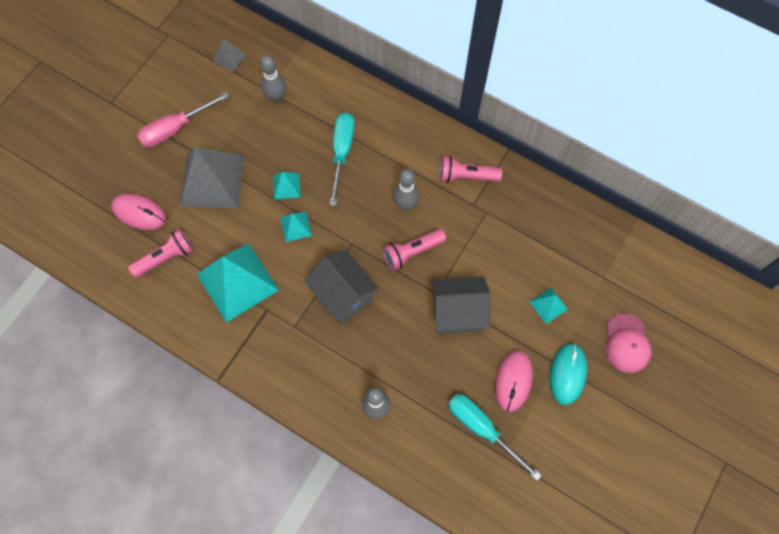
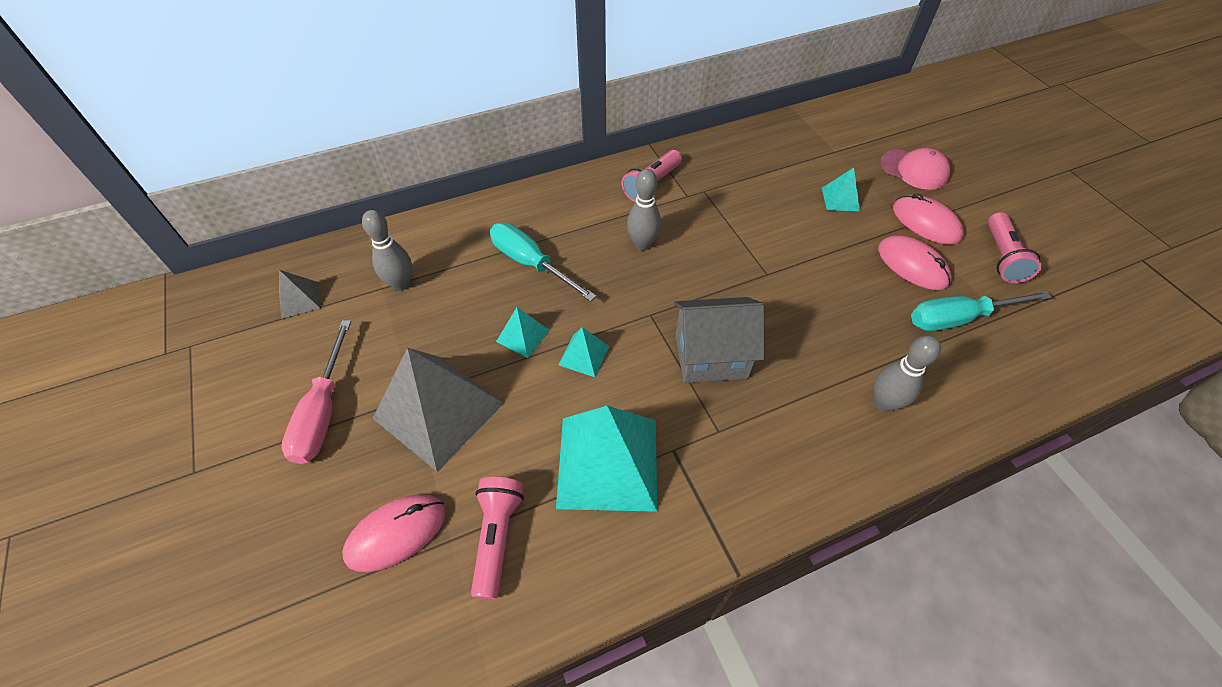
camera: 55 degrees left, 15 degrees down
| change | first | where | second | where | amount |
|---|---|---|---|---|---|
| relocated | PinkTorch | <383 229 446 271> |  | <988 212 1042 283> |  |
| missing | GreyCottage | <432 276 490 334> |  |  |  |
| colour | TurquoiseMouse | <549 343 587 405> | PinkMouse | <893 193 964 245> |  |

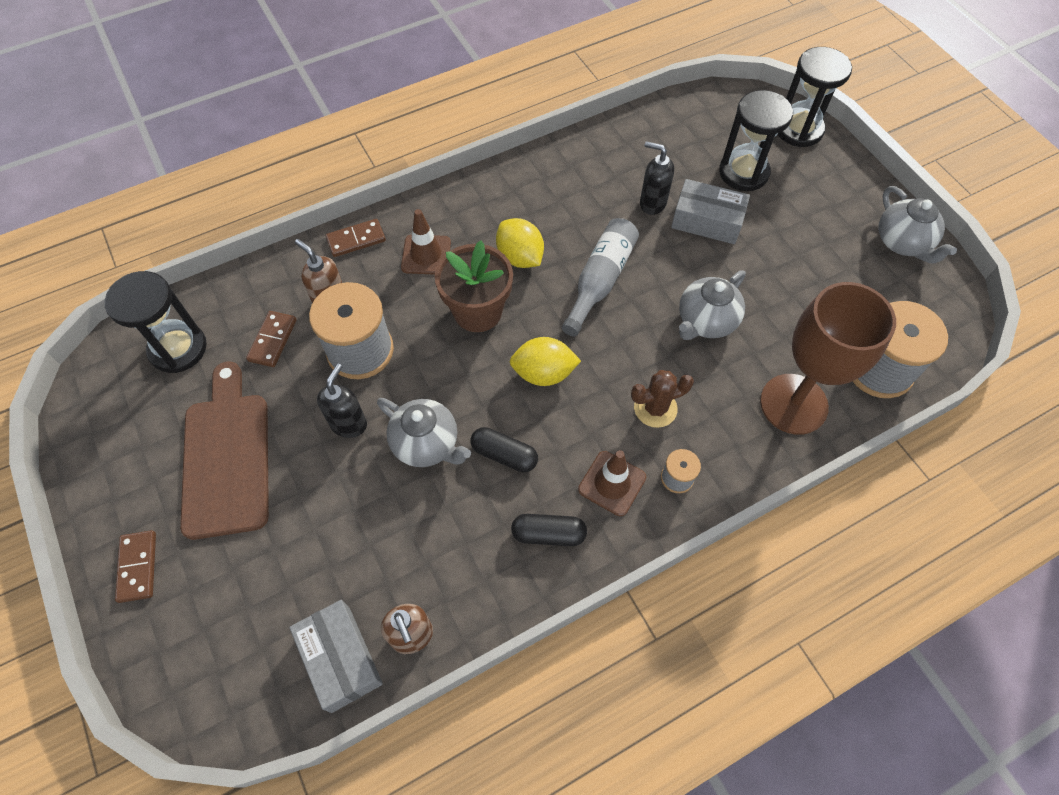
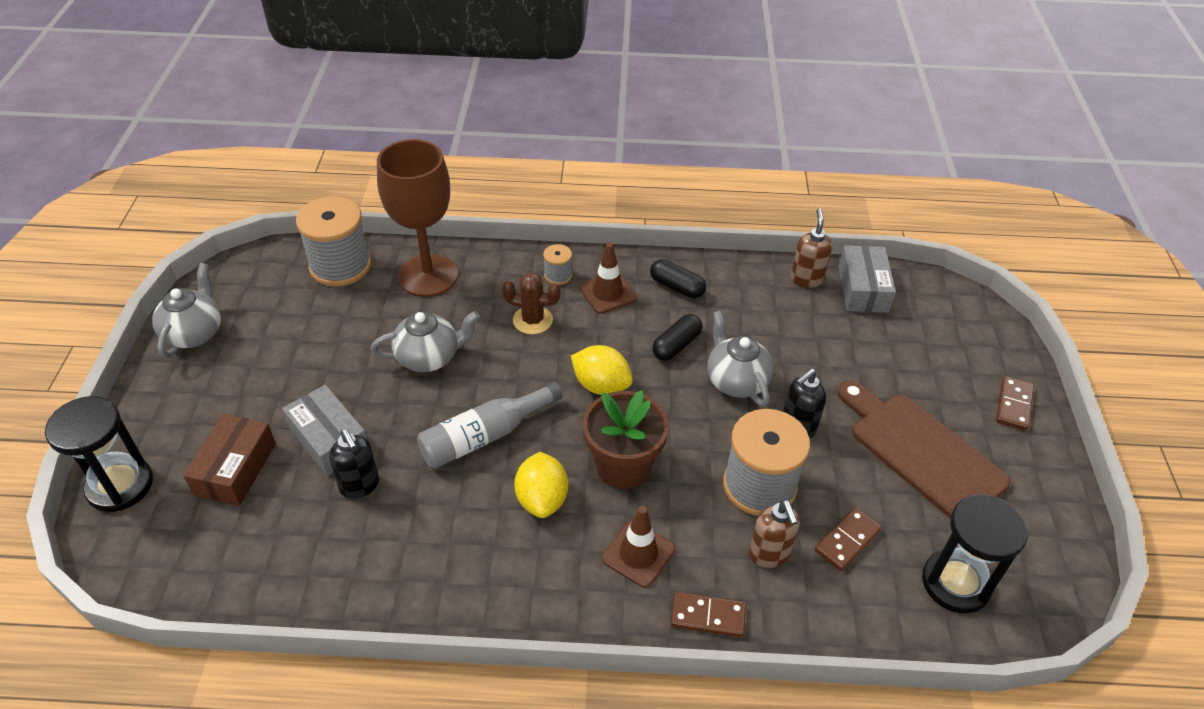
camera: 150 degrees left, 15 degrees down
| change | first | where | second | where | amount |
|---|---|---|---|---|---|
| exchanged | BlackSandTimer | <719 90 793 191> | BrownBox | <183 414 276 506> |  |
| spun | BrownCuttingBoard | <180 362 269 540> |  | <837 381 1010 518> | 120 degrees clockwise |
| spun | BlackPillShape | <471 427 538 472> |  | <652 314 702 361> | 75 degrees clockwise |

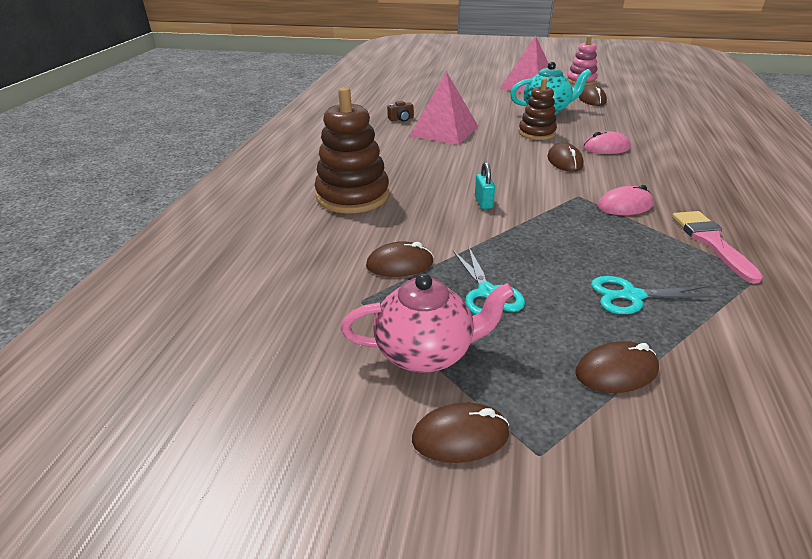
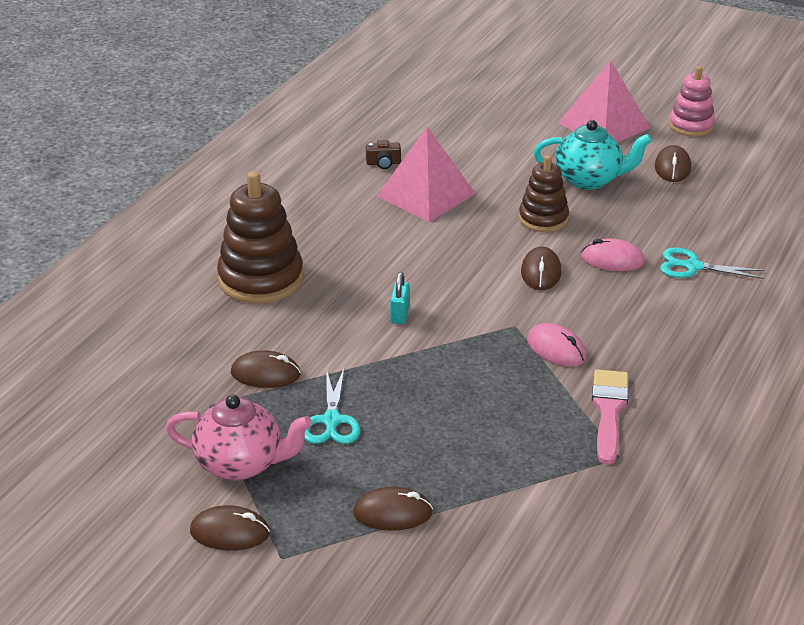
camera: 15 degrees right, 0 degrees up
| change | first | where | second | where | amount |
|---|---|---|---|---|---|
| spun | PinkMouse | <597 185 653 215> |  | <527 323 587 367> | 45 degrees clockwise |
| relocated | TurquoiseScissors | <591 276 719 314> |  | <660 247 765 279> |  |

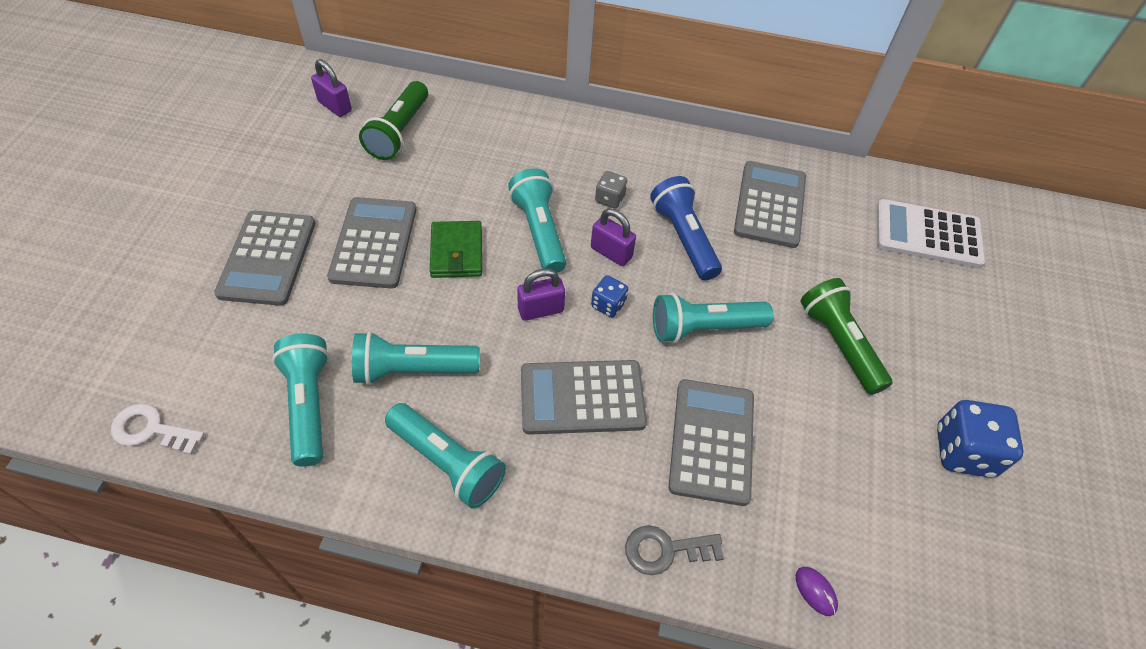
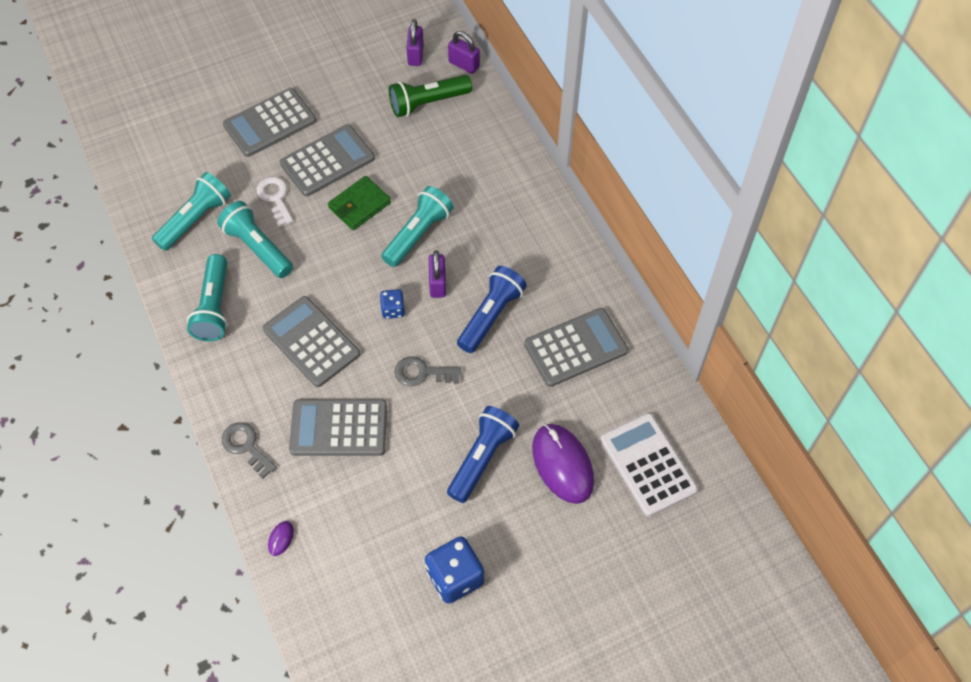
camera: 55 degrees right, 5 degrees up
| change | first | where | second | where | amount |
|---|---|---|---|---|---|
| missing | GreyGameDie | <595 171 627 209> |  |  |  |
| relocated | RoyalPurpleLock | <517 269 565 321> |  | <448 31 480 74> |  |
| colour | LeafGreenTorch | <800 278 892 395> | BlueTorch | <447 406 519 503> |  |
| exchanged | TurquoiseTorch | <653 293 773 343> | GreyDoorKey | <394 356 461 386> |  |
| spun | GreyCalculator | <669 379 754 506> |  | <289 399 387 456> | 150 degrees counterclockwise |
| relocated | PureWhiteDoorKey | <111 403 204 455> |  | <257 177 293 227> |  |
| appeared |  |  | RoyalPurpleMouse | <532 424 594 504> |  |

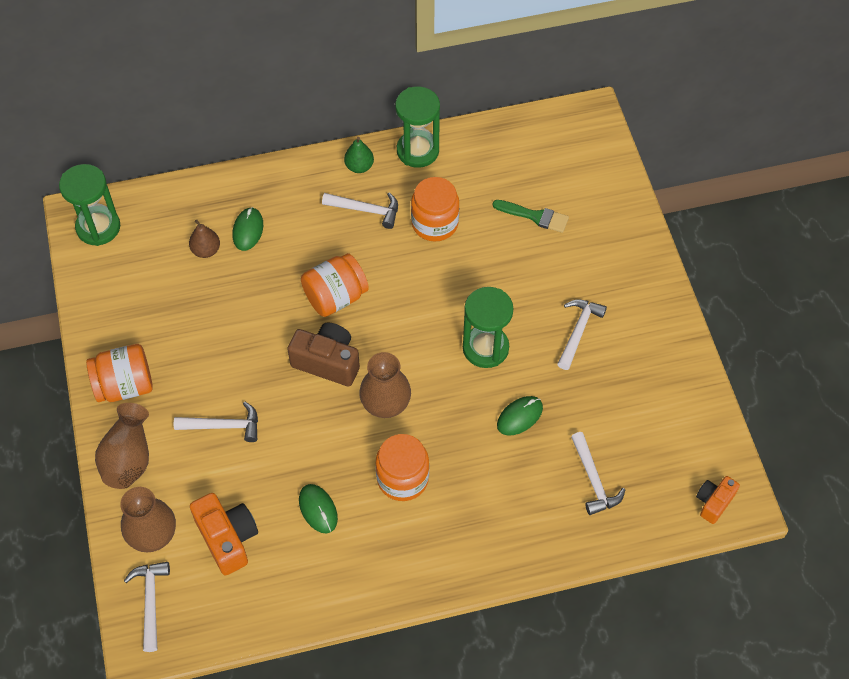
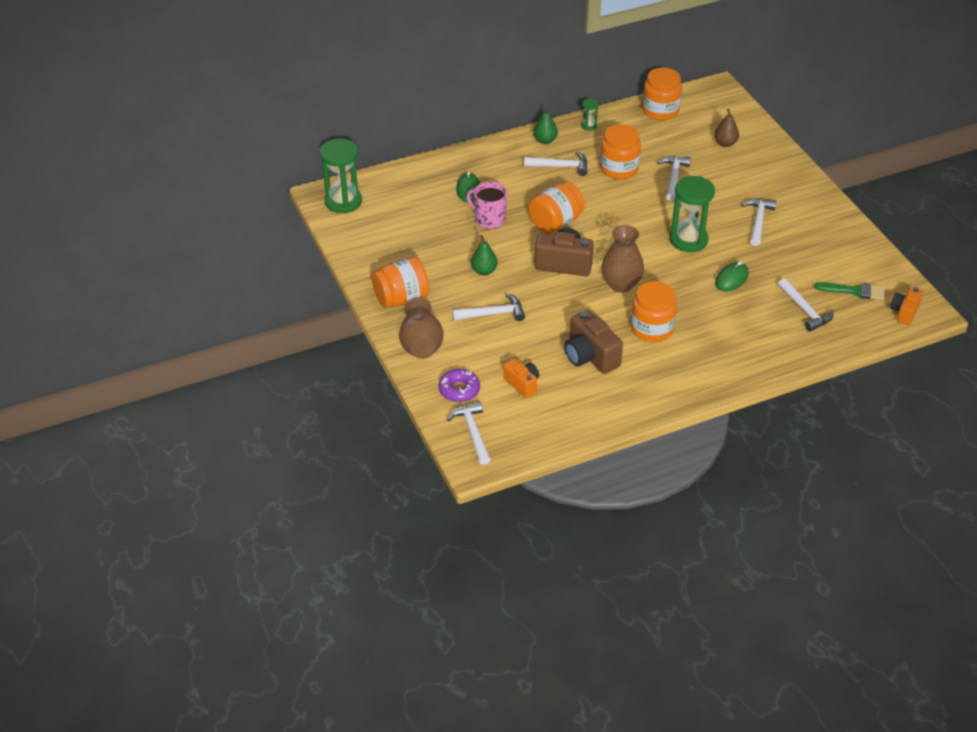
camera: 10 degrees left, 15 degrees down
| change | first | where | second | where | amount |
|---|---|---|---|---|---|
| size | LeafGreenSandTimer | <395 86 440 168> |  | <581 99 598 131> | x0.45 |
| relocated | LeafGreenBrush | <492 200 569 233> |  | <814 282 885 300> |  |
| relocated | BrownPear | <189 220 220 258> |  | <714 109 739 147> |  |
| exchanged | LeafGreenMouse | <299 484 338 533> | BrownCamera | <564 310 623 374> |  |
| exchanged | BrownVase | <120 487 176 552> | RoyalPurpleDonut | <439 369 480 402> |  |
| size | BrightOrangeCamera | <190 493 258 575> |  | <503 359 539 398> | x0.61 |
| appeared |  |  | BrightOrangeJamJar | <642 68 682 120> |  |
| appeared |  |  | PureWhiteHammer | <658 156 691 201> |  |
| appeared |  |  | PinkTeaMug | <466 182 507 229> |  |
| appeared |  |  | LeafGreenPear | <471 235 498 275> |  |

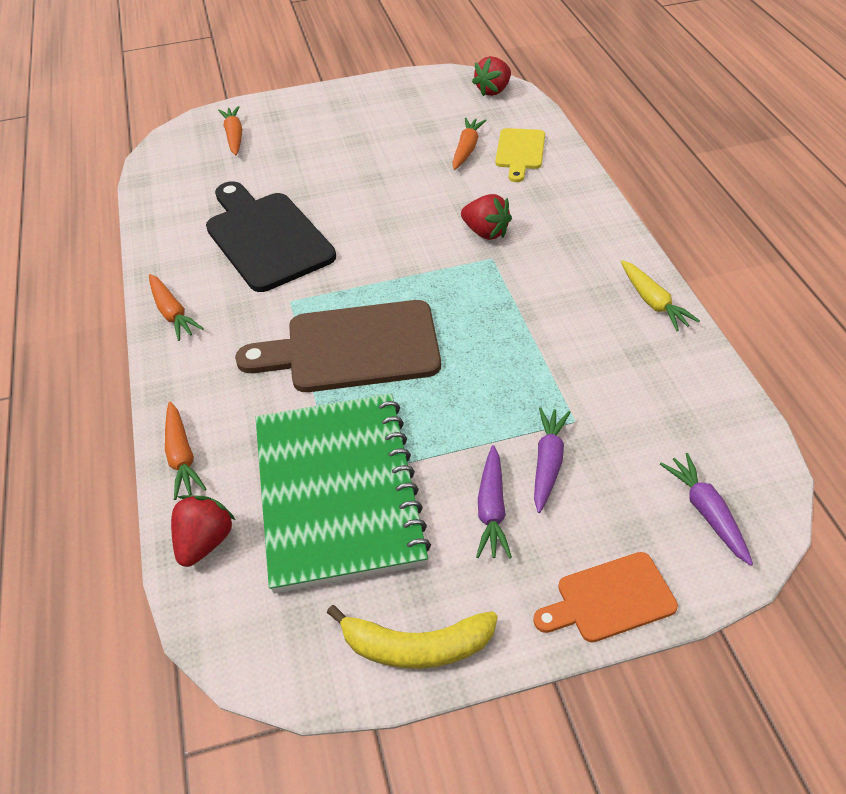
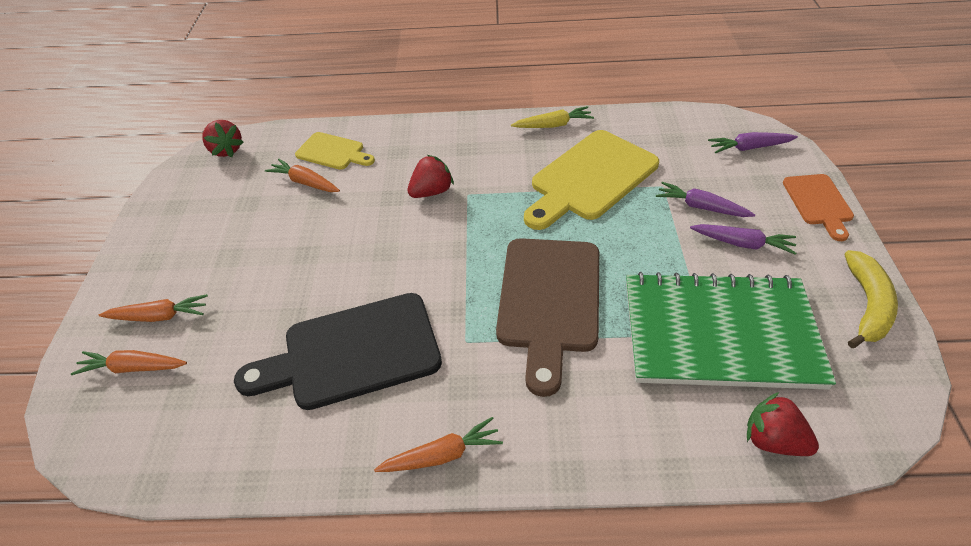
camera: 75 degrees left, 0 degrees up
| change | first | where | second | where | amount |
|---|---|---|---|---|---|
| relocated | BrightOrangeCarrot | <165 402 206 500> |  | <99 294 208 322> |  |
| appeared |  |  | BrightYellowCuttingBoard | <524 130 659 230> |  |

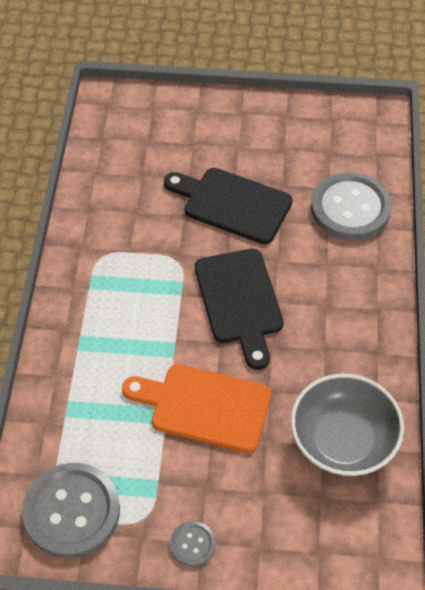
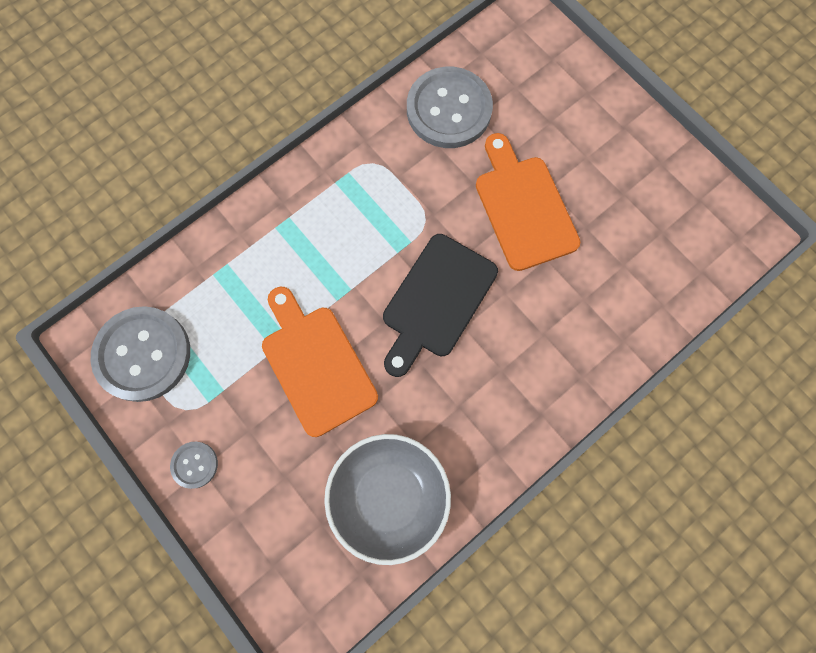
camera: 45 degrees right, 20 degrees up
| change | first | where | second | where | amount |
|---|---|---|---|---|---|
| colour | BlackCuttingBoard | <164 168 293 244> | BrightOrangeCuttingBoard | <476 133 580 271> |  |
| relocated | GreyShirtButton | <311 172 392 240> |  | <407 67 493 148> |  |

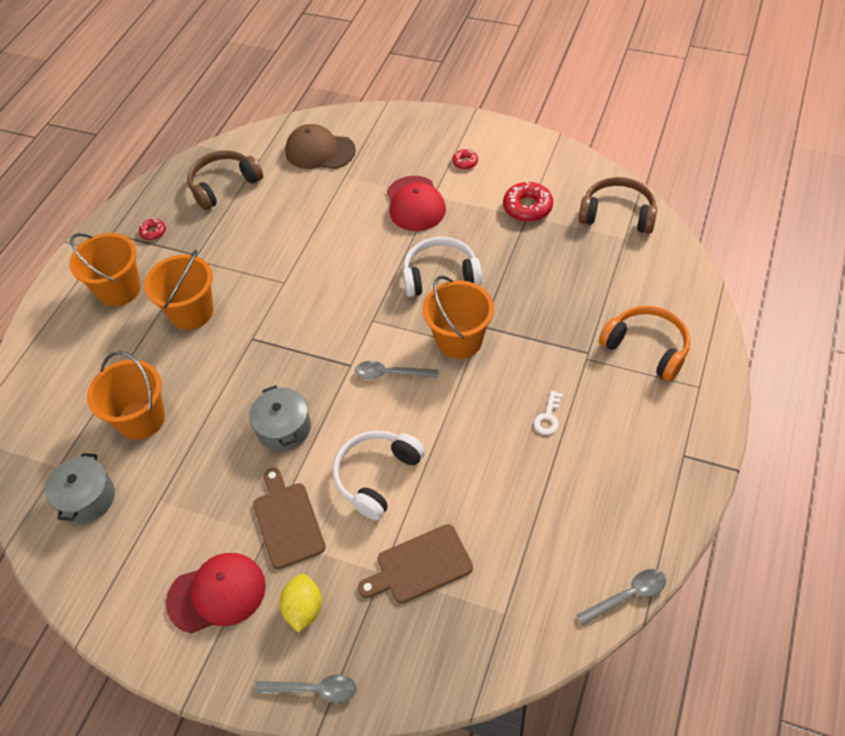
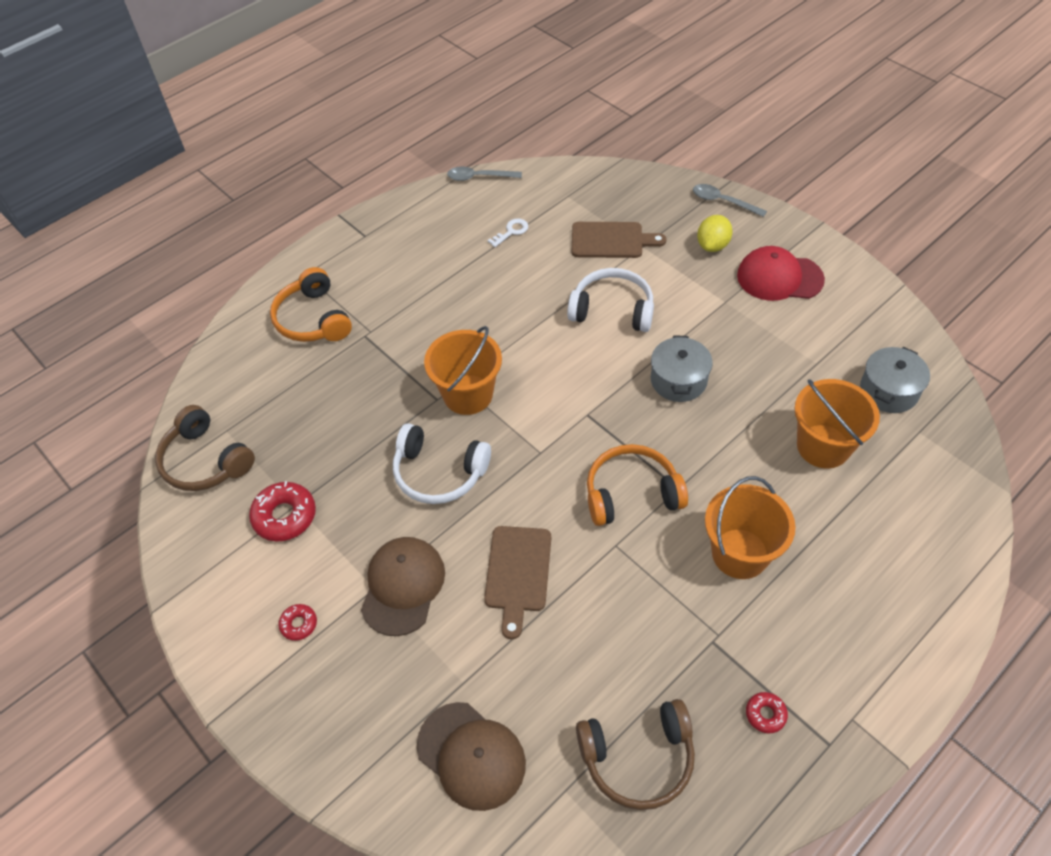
camera: 155 degrees left, 0 degrees up
| change | first | where | second | where | amount |
|---|---|---|---|---|---|
| colour | CrimsonPeakedCap | <387 176 446 231> | BrownPeakedCap | <361 537 445 636> |  |
| missing | BrightOrangePail | <69 233 141 307> |  |  |  |
| missing | GreyTeaspoon | <355 361 439 379> |  |  |  |
| relocated | PureWhiteDoorKey | <534 391 563 435> |  | <488 218 528 247> |  |
| spun | PureWhiteOverEarHeadphones | <333 430 425 521> |  | <567 268 654 332> | 135 degrees counterclockwise |
| relocated | BrownCuttingBoard | <253 467 326 569> |  | <484 526 551 639> |  |
| appeared |  |  | BrightOrangeOverEarHeadphones | <587 444 688 526> |  |

